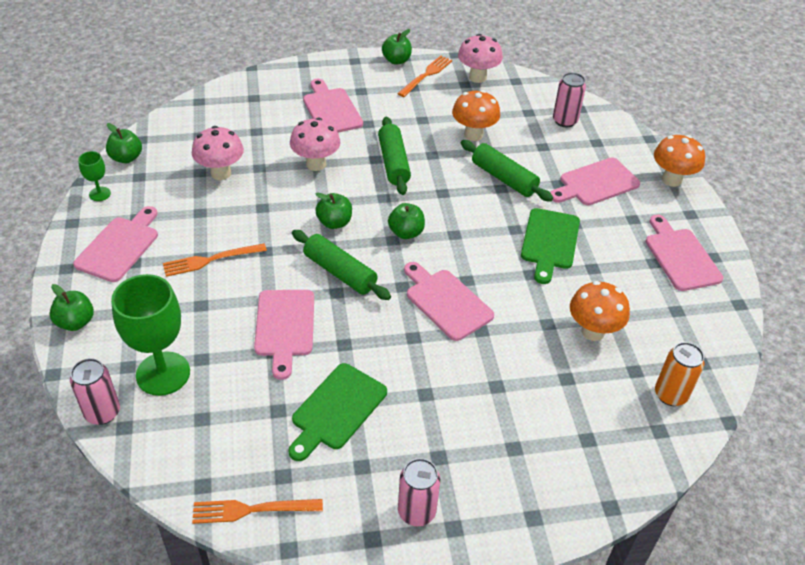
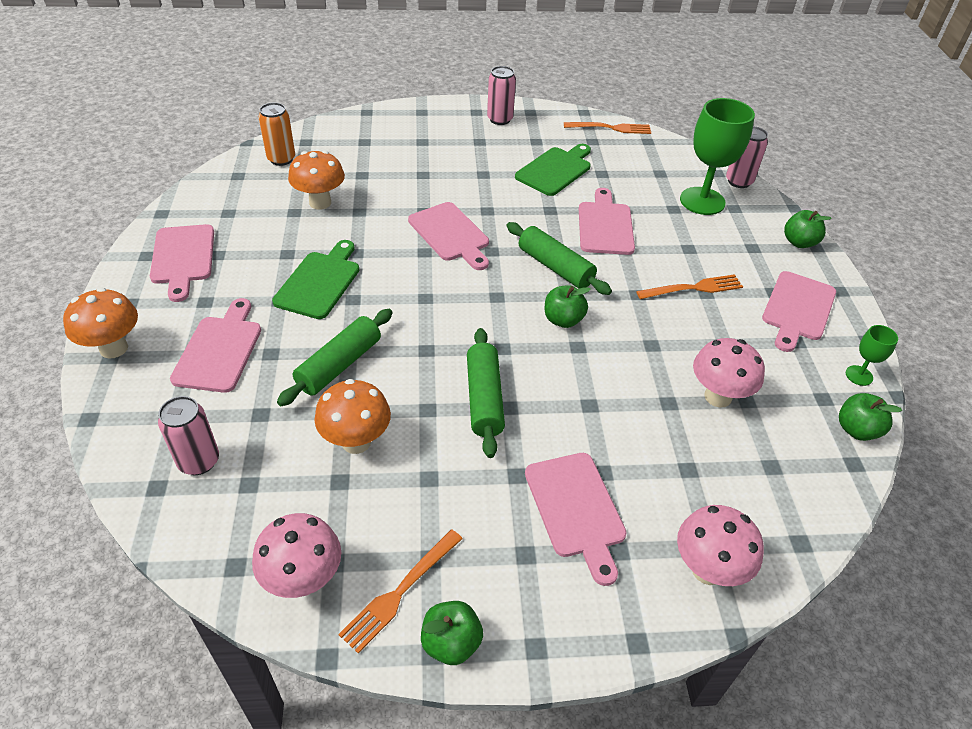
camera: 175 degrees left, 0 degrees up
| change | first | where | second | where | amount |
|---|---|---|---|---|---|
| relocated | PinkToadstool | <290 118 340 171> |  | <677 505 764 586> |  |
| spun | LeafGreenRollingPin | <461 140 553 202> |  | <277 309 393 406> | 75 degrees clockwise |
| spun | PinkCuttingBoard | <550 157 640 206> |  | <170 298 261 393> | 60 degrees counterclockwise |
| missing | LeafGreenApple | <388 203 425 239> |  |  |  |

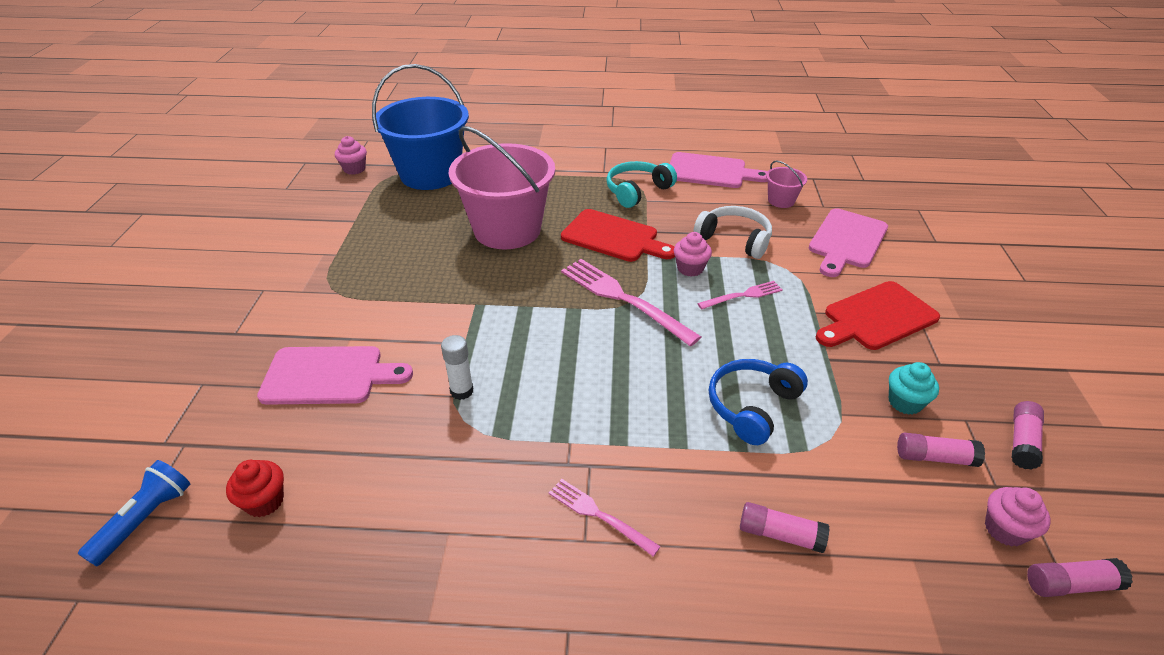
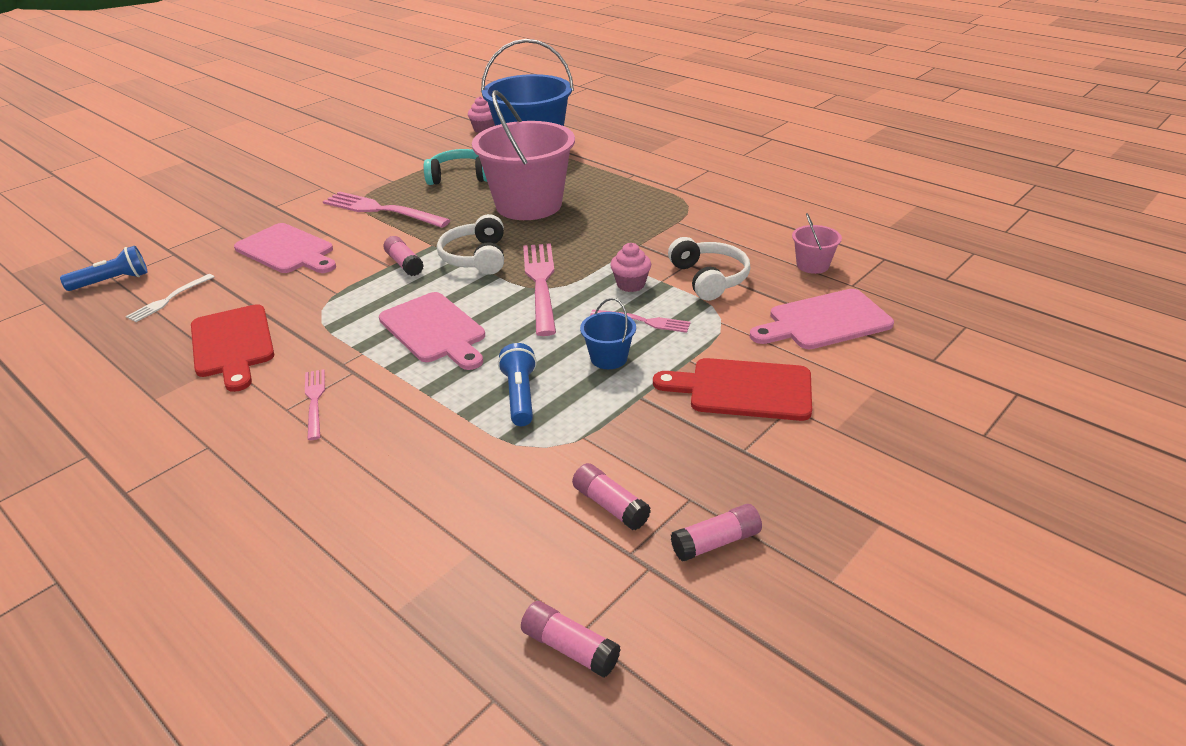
camera: 40 degrees right, 5 degrees down
| change | first | where | second | where | amount |
|---|---|---|---|---|---|
| relocated | PinkCuttingBoard | <670 152 768 188> |  | <379 292 485 370> |  |
| relocated | TurquoiseOverEarHeadphones | <606 161 677 208> |  | <424 149 487 185> |  |
| relocated | CrimsonCuttingBoard | <561 209 675 262> |  | <191 304 274 392> |  |
| missing | PureWhiteStickOfGlue | <441 335 473 400> |  |  |  |
| exchanged | BlueOverEarHeadphones | <709 359 808 445> | BlueTorch | <498 343 537 426> |  |
| missing | TurquoiseFairyCake | <889 362 939 415> |  |  |  |
| exchanged | CrimsonFairyCake | <226 460 284 517> | PureWhiteFork | <126 274 214 322> |  |
| missing | PinkFairyCake | <985 487 1051 547> |  |  |  |
| relocated | PinkStickOfGlue | <740 502 830 553> |  | <383 236 424 276> |  |
| appeared |  |  | PinkFork | <323 191 450 228> |  |
| appeared |  |  | PureWhiteOverEarHeadphones | <437 214 504 275> |  |
| appeared |  |  | BluePail | <580 298 636 369> |  |

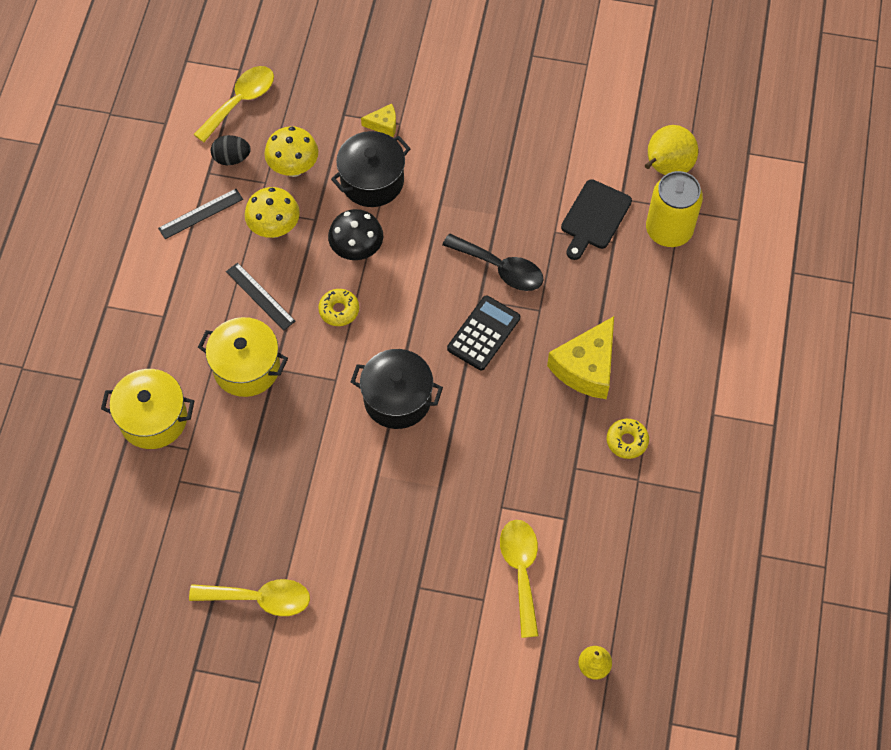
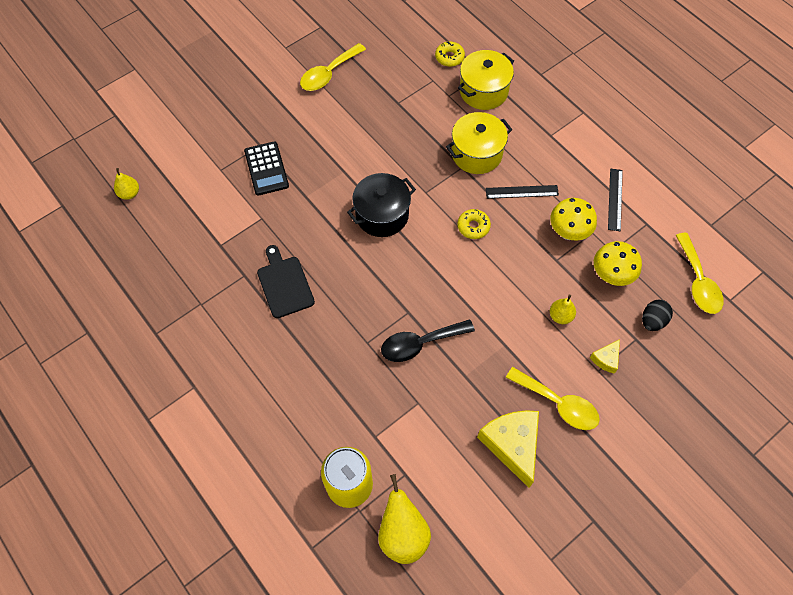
camera: 130 degrees right, 0 degrees up
| change | first | where | second | where | amount |
|---|---|---|---|---|---|
| exchanged | BlackStockpot | <331 131 411 207> | BrightYellowPear | <550 295 576 324> |  |
| relocated | BlackEgg | <211 135 251 165> |  | <642 300 673 331> |  |
| relocated | BlackCuttingBoard | <561 179 632 260> |  | <257 245 315 318> |  |
| missing | BlackToadstool | <328 209 383 260> |  |  |  |
| relocated | BlackCalculator | <447 295 520 371> |  | <244 141 289 195> |  |
| relocated | BrightYellowCheese | <547 316 614 399> |  | <477 410 539 488> |  |
| relocated | BrightYellowDonut | <607 419 649 459> |  | <435 42 465 67> |  |
| relocated | BrightYellowTeaspoon | <500 520 539 638> |  | <506 367 600 430> |  |

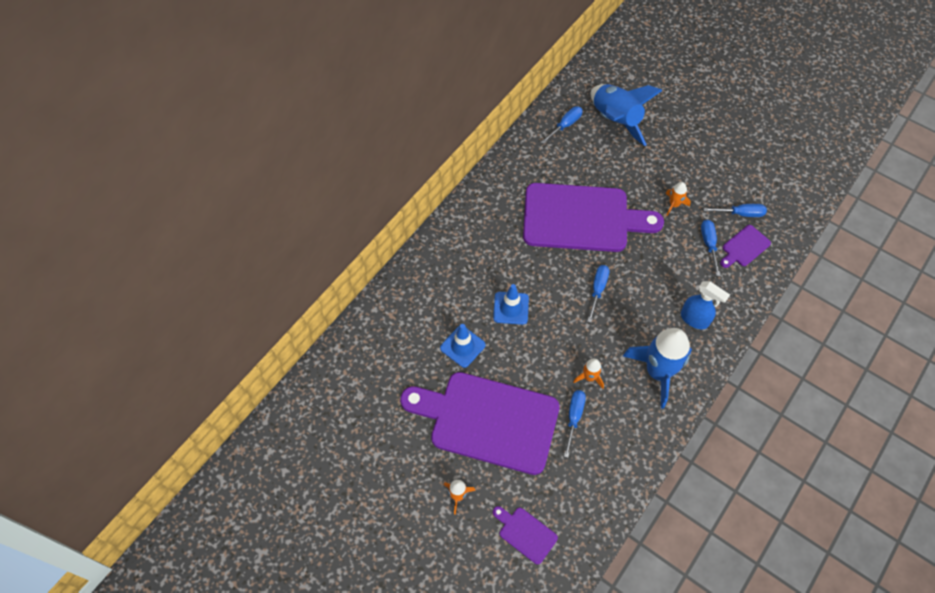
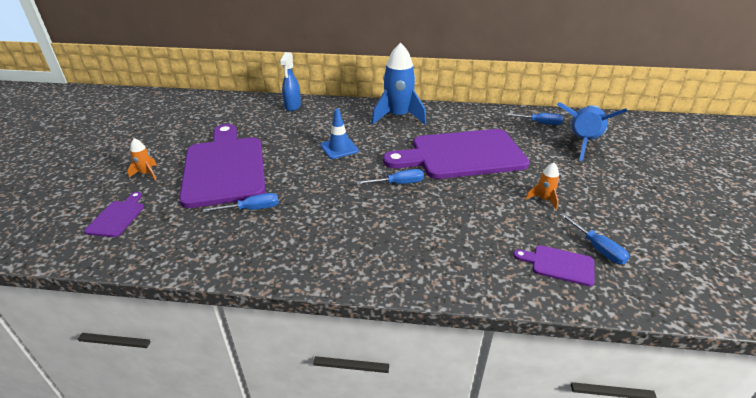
camera: 60 degrees right, 25 degrees down
| change | first | where | second | where | amount |
|---|---|---|---|---|---|
| spun | RoyalPurpleCuttingBoard | <523 183 664 252> |  | <383 129 529 179> | 105 degrees clockwise |
| missing | BlueHandScrewdriver | <701 220 721 276> |  |  |  |
| relocated | BlueSprayBottle | <681 281 730 329> |  | <280 52 301 111> |  |
| missing | BlueSafetyCone | <440 324 486 368> |  |  |  |
| relocated | BlueToyRocket | <623 328 692 409> |  | <371 42 426 125> |  |
| missing | BrightOrangeToyRocket | <573 359 604 389> |  |  |  |

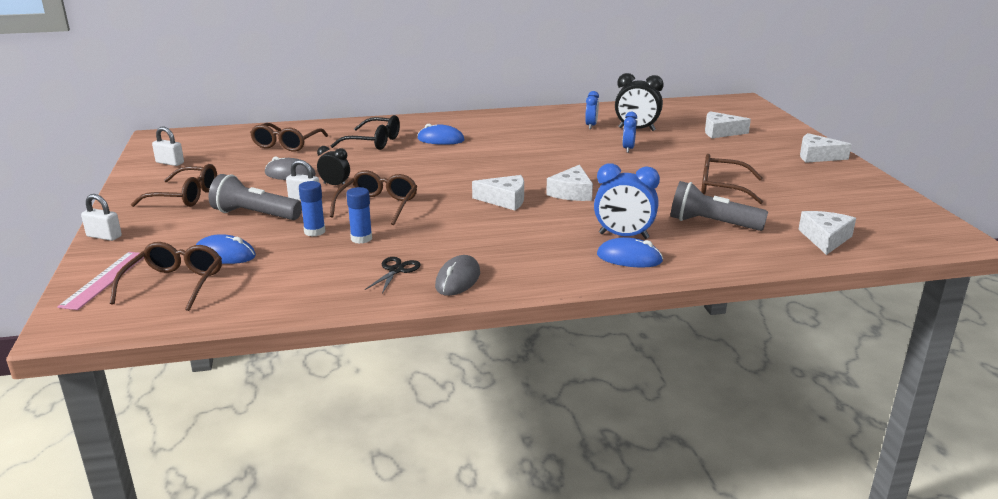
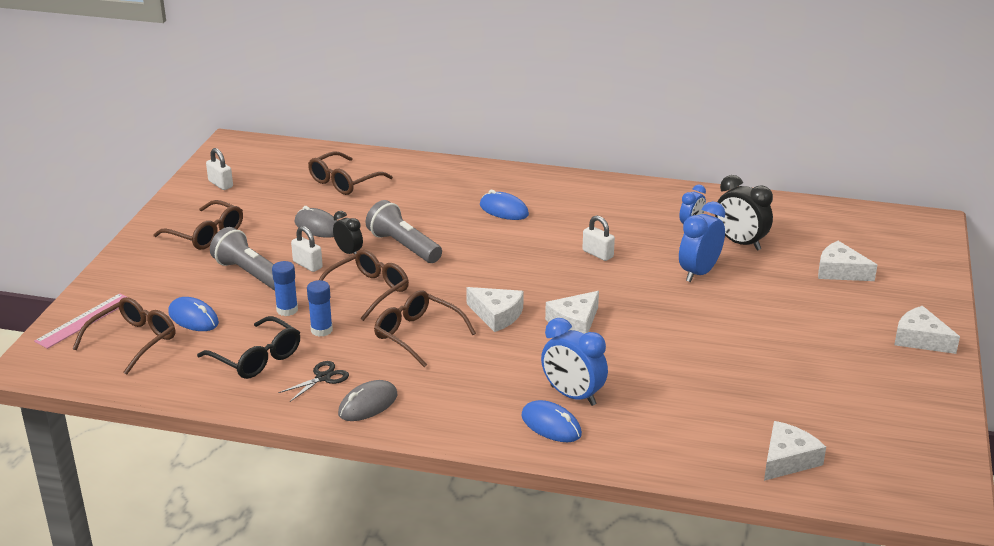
camera: 25 degrees right, 5 degrees up
| change | first | where | second | where | amount |
|---|---|---|---|---|---|
| size | BlueBedsideClock | <622 112 637 153> |  | <679 201 725 282> | x1.64 |
| relocated | BlackEyeglasses | <331 115 400 150> |  | <197 316 300 379> |  |
| relocated | BrownEyeglasses | <701 154 763 204> |  | <374 290 476 368> |  |
| relocated | GreyTorch | <670 181 768 231> |  | <366 200 442 263> |  |
| relocated | PureWhiteLock | <81 194 122 241> |  | <582 215 615 261> |  |

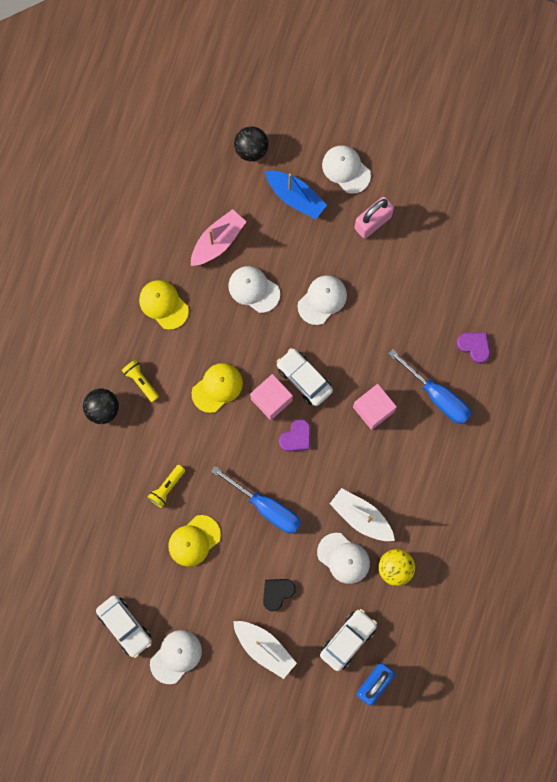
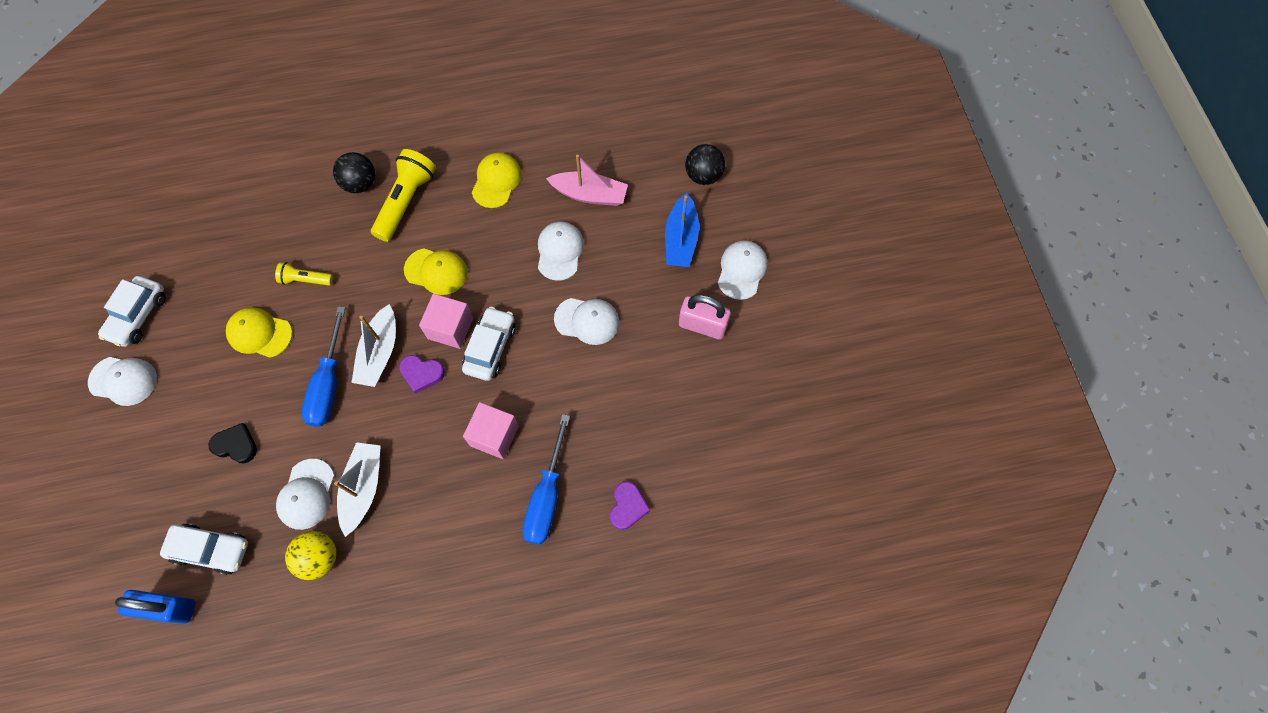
camera: 60 degrees right, 10 degrees down
| change | first | where | second | where | amount |
|---|---|---|---|---|---|
| size | BrightYellowTorch | <122 360 159 402> |  | <371 149 436 242> | x1.81 |
| relocated | PureWhiteSailboat | <233 621 297 679> |  | <352 304 396 387> |  |

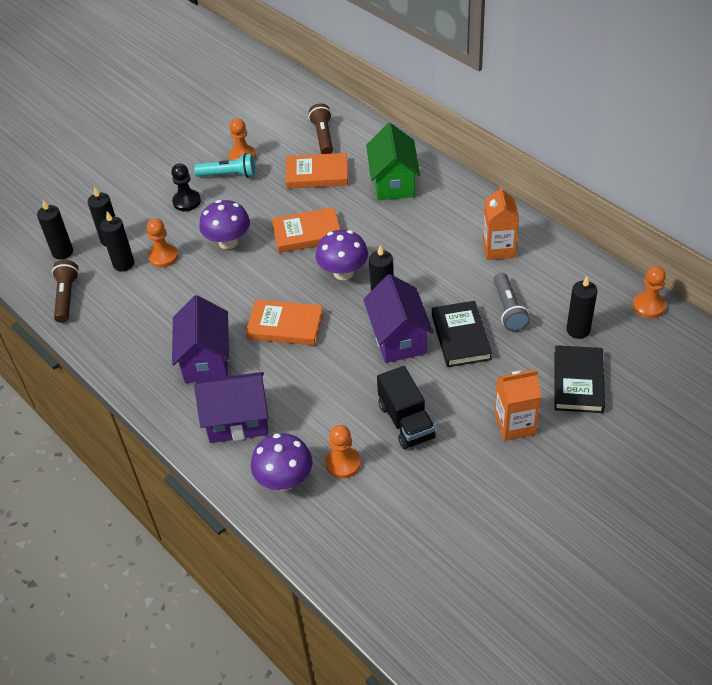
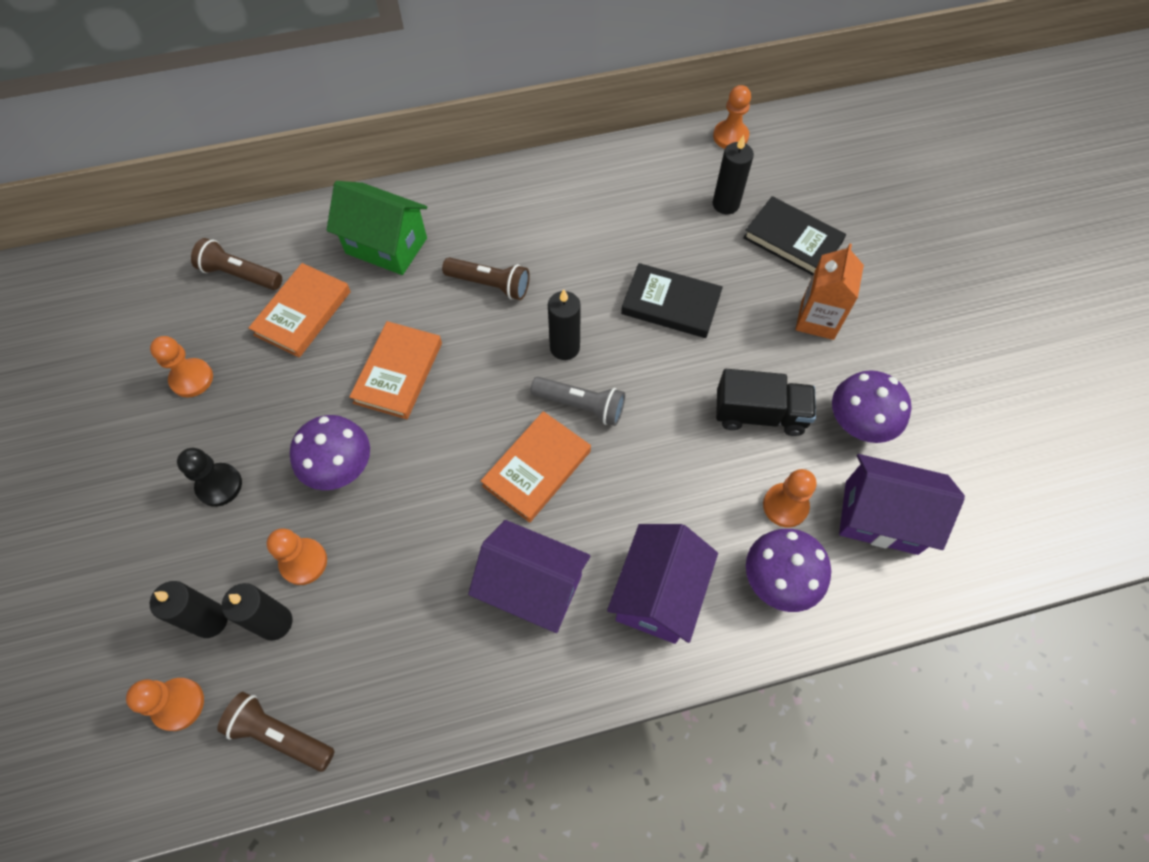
camera: 65 degrees left, 15 degrees up
| change | first | where | second | where | amount |
|---|---|---|---|---|---|
| missing | TurquoiseTorch | <194 153 256 178> |  |  |  |
| missing | BrightOrangeMilkCarton | <483 185 519 260> |  |  |  |
| exchanged | BlackPillarCandle | <37 200 73 260> | BrightOrangePawn | <126 678 204 731> |  |
| relocated | RoyalPurpleToadstool | <316 230 368 280> |  | <832 370 912 443> |  |
| relocated | GreyTorch | <494 273 530 332> |  | <530 377 625 426> |  |
| relocated | RoyalPurpleCottage | <363 274 434 363> |  | <839 454 965 555> |  |
| appeared |  |  | BrownTorch | <442 257 530 300> |  |

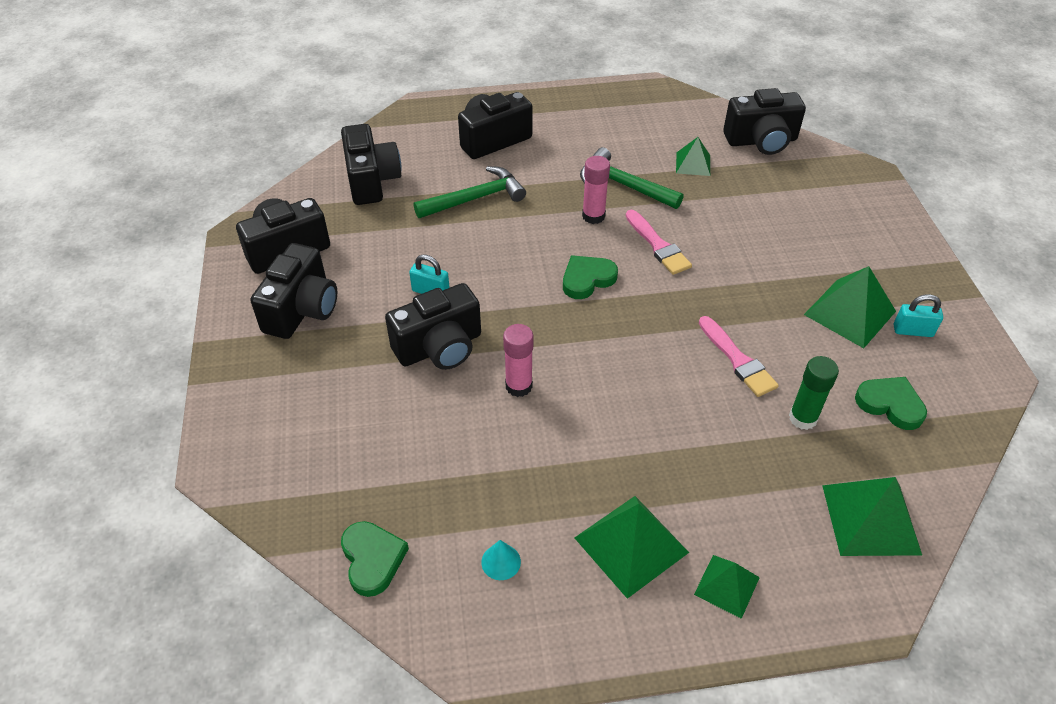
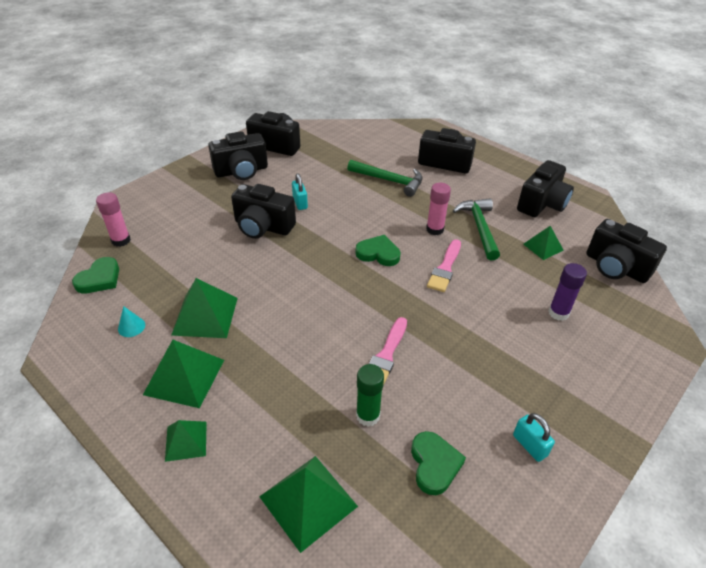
camera: 50 degrees right, 5 degrees down
| change | first | where | second | where | amount |
|---|---|---|---|---|---|
| relocated | BlackCamera | <341 124 402 205> |  | <517 160 574 217> |  |
| relocated | LeafGreenPyramid | <804 266 896 348> |  | <171 278 238 338> |  |
| relocated | PinkStickOfGlue | <503 324 533 397> |  | <96 192 131 247> |  |
| appeared |  |  | RoyalPurpleStickOfGlue | <548 263 587 321> |  |

